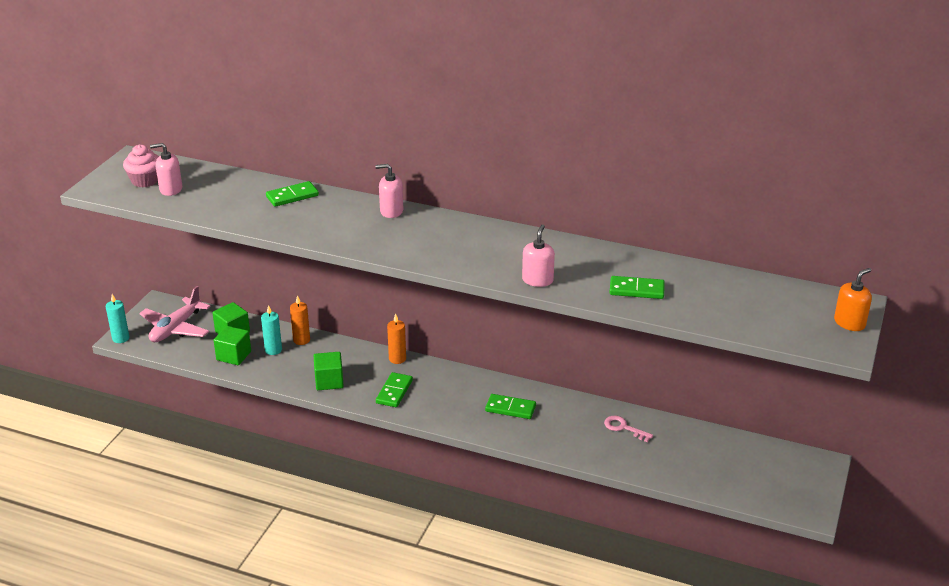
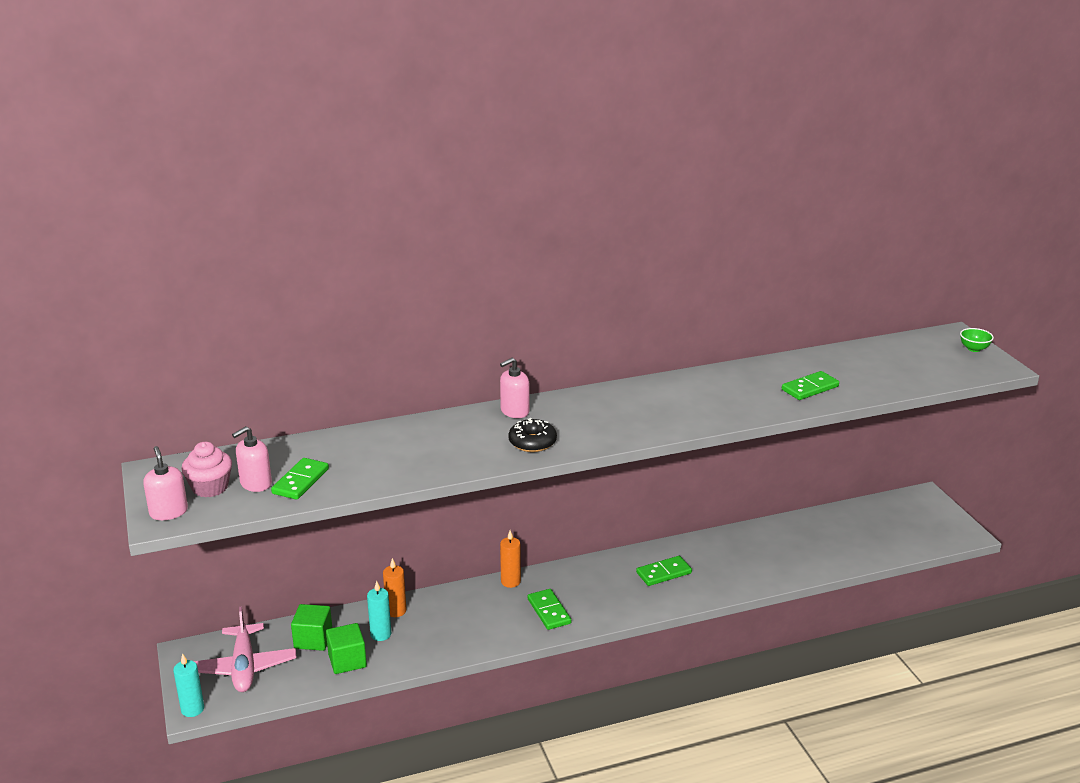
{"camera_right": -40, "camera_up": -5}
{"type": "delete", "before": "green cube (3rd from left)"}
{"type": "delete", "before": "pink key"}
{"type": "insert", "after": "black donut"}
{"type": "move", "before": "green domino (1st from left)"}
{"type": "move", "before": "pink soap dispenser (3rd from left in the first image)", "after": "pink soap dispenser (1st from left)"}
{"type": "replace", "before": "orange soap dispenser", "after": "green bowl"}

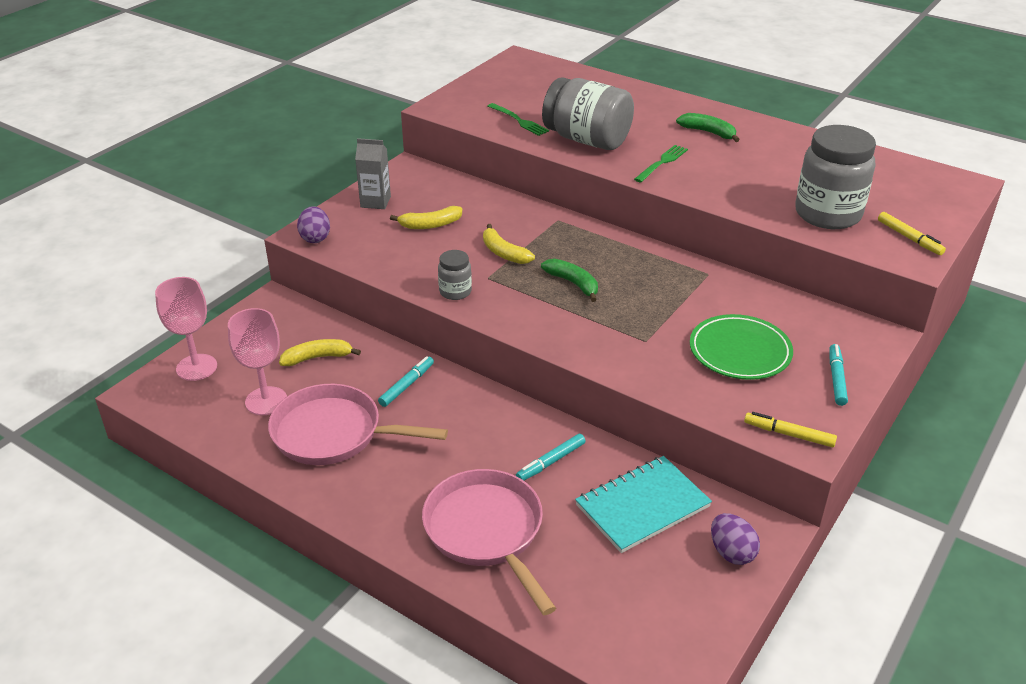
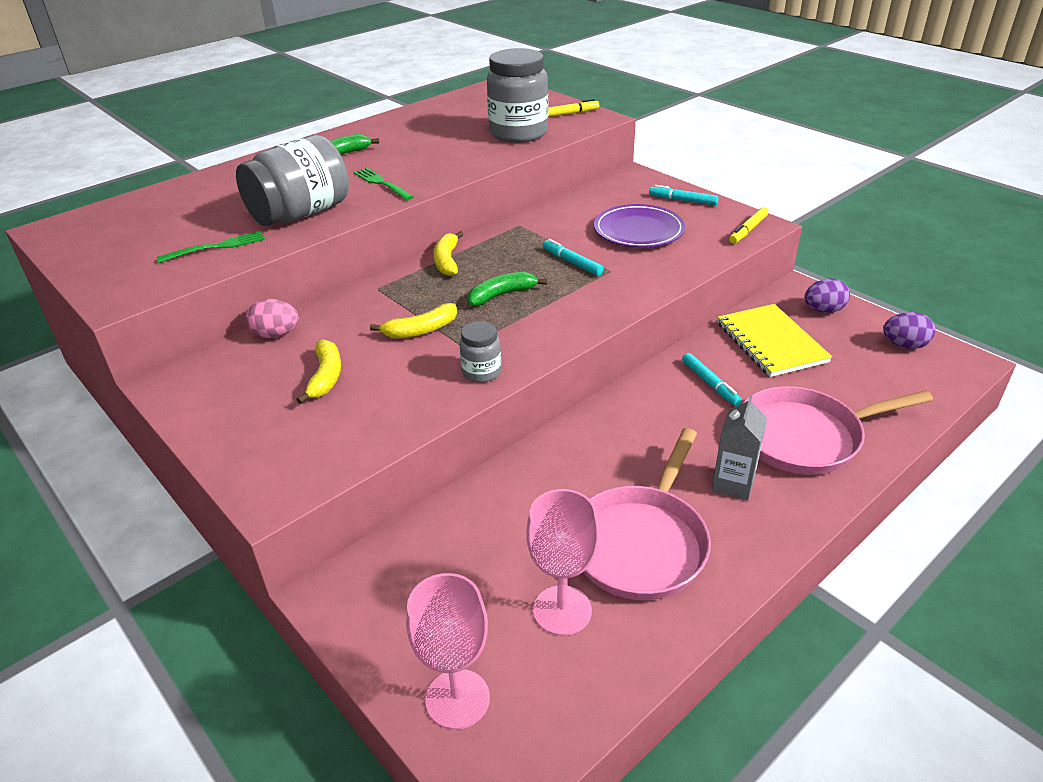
{"camera_right": -75, "camera_up": 0}
{"type": "insert", "after": "pink egg"}
{"type": "move", "before": "yellow banana (1st from left in the first image)", "after": "yellow banana (3rd from left)"}
{"type": "move", "before": "purple egg (1st from left in the first image)", "after": "purple egg (2nd from left)"}
{"type": "move", "before": "grey carton"}
{"type": "move", "before": "turquoise marker (1st from left)"}
{"type": "recolor", "before": "turquoise notebook", "after": "yellow notebook"}
{"type": "recolor", "before": "green plate", "after": "purple plate"}

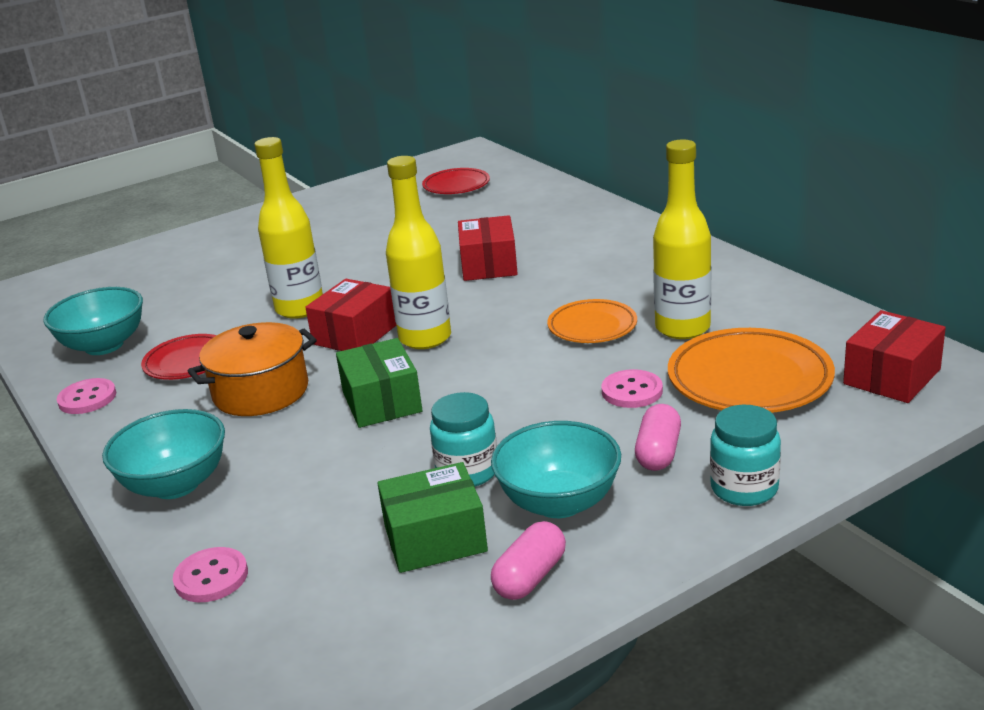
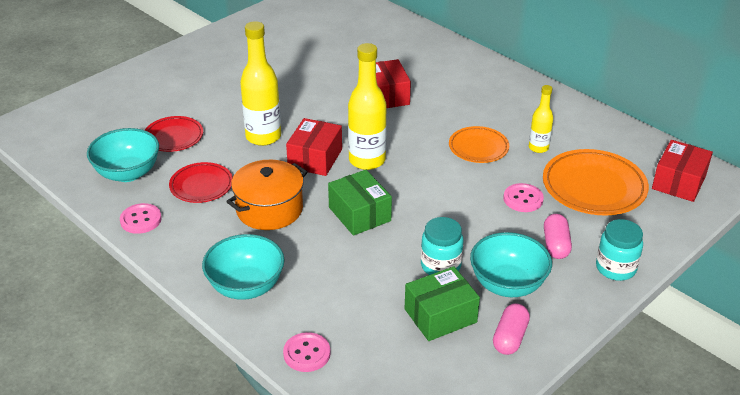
{"camera_right": -15, "camera_up": 10}
{"type": "move", "before": "red plate (2nd from left in the first image)", "after": "red plate (1st from left)"}
{"type": "resize", "before": "yellow bottle (3rd from left)", "scale": 0.56}

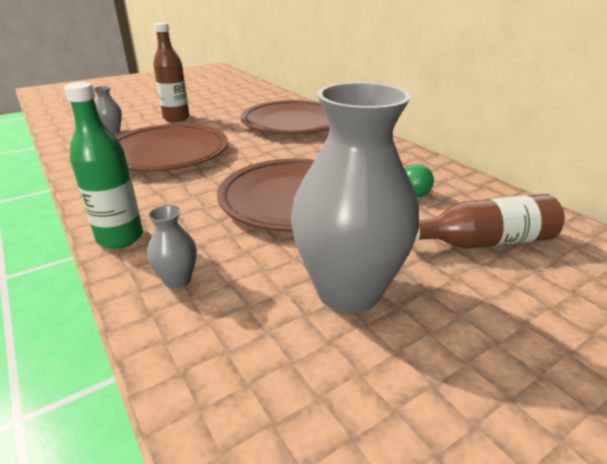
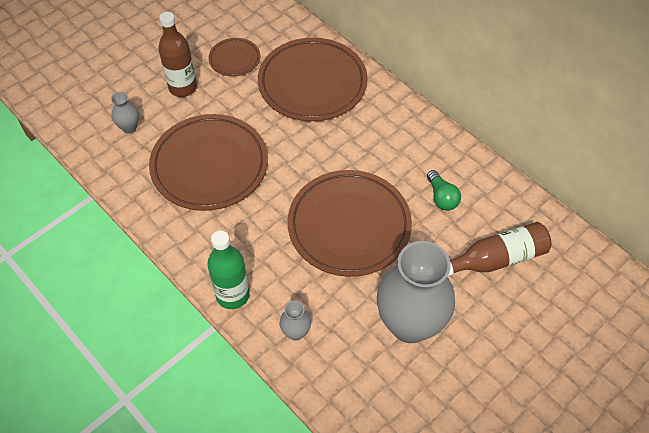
{"camera_right": -10, "camera_up": 25}
{"type": "insert", "after": "brown plate (2nd from left)"}

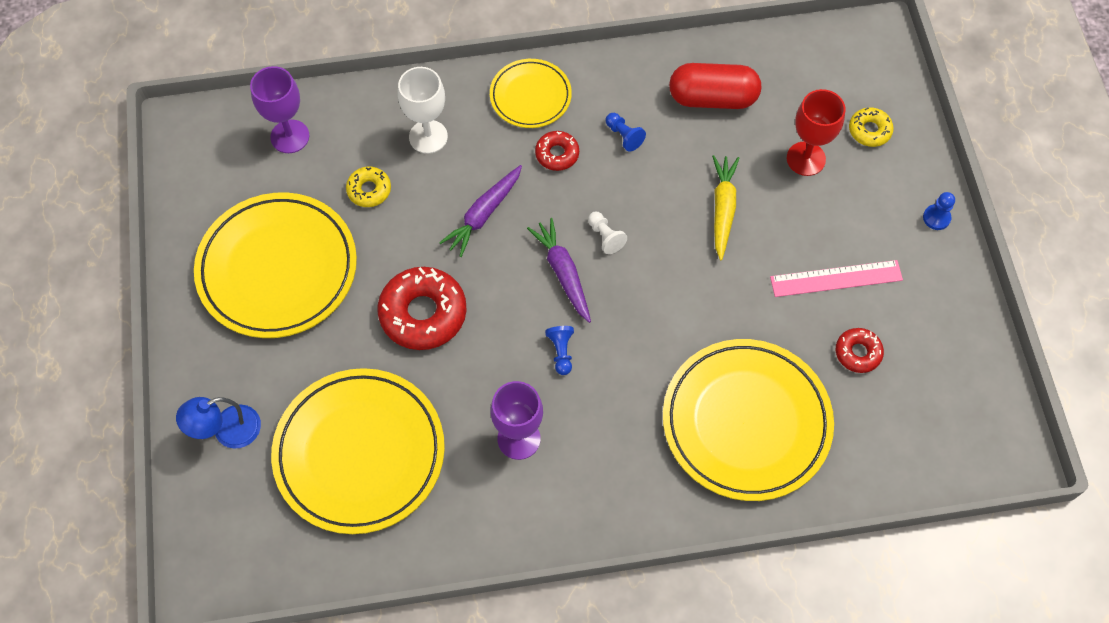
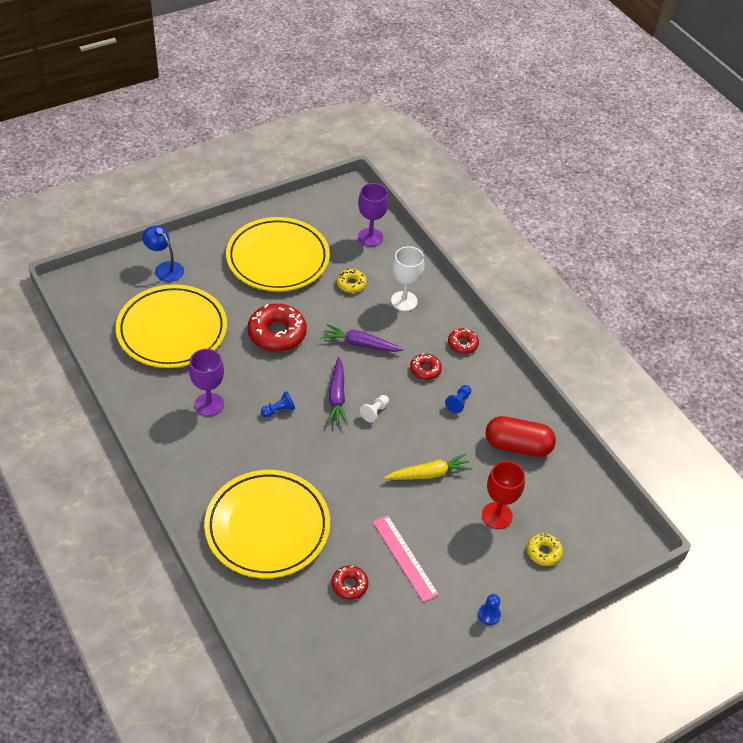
{"camera_right": 65, "camera_up": -15}
{"type": "replace", "before": "yellow plate (3rd from left)", "after": "red donut (4th from left)"}
{"type": "rotate", "before": "purple carrot (2nd from left in the first image)", "turn": 135}
{"type": "rotate", "before": "red capsule", "turn": -60}

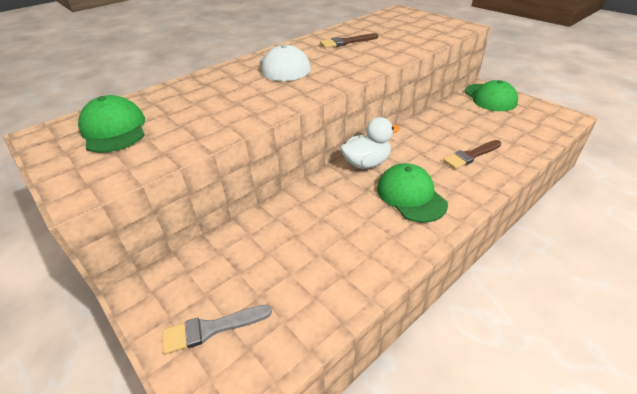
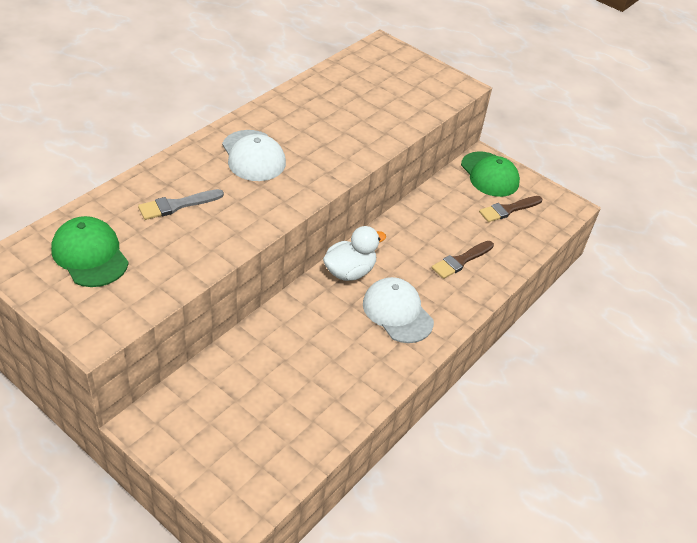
{"camera_right": -15, "camera_up": 5}
{"type": "move", "before": "grey brush"}
{"type": "move", "before": "brown brush (1st from left in the first image)", "after": "brown brush (2nd from left)"}
{"type": "recolor", "before": "green cap (2nd from left)", "after": "white cap (2nd from left)"}

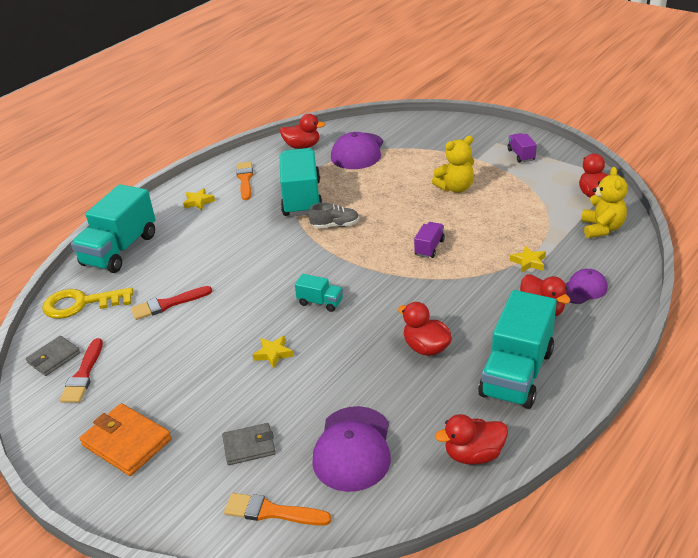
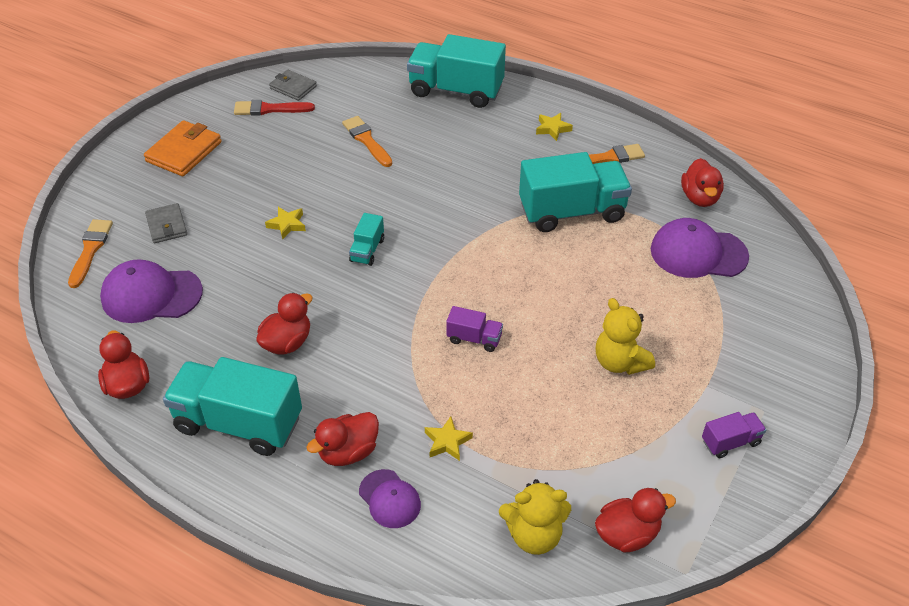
{"camera_right": 80, "camera_up": 10}
{"type": "delete", "before": "yellow key"}
{"type": "delete", "before": "grey shoe"}
{"type": "recolor", "before": "red brush (2nd from left)", "after": "orange brush (2nd from left)"}

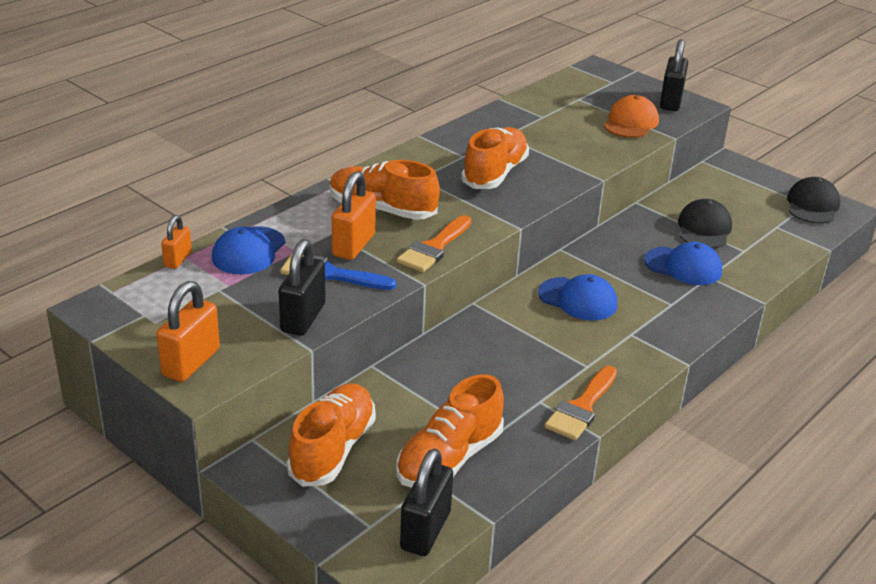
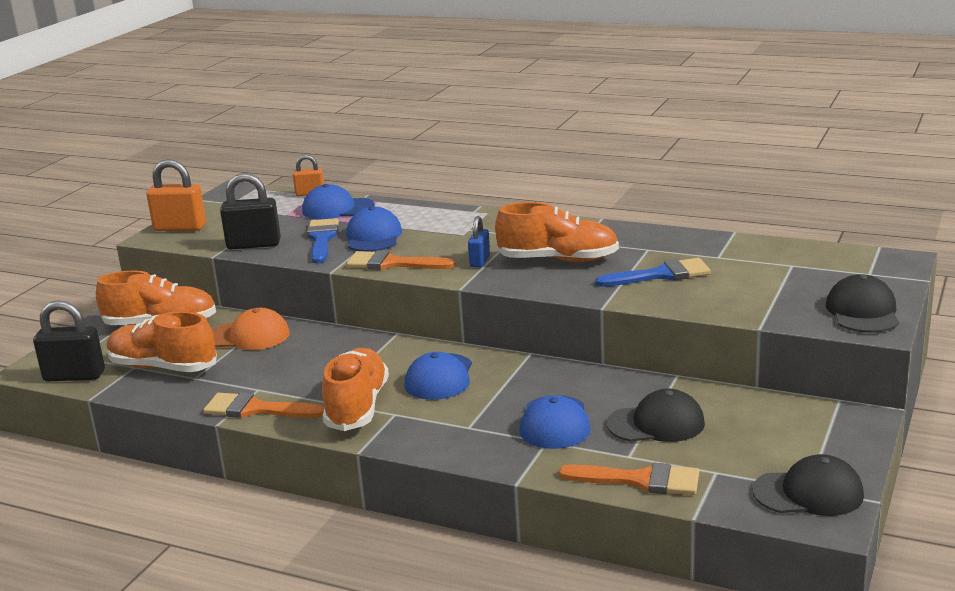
{"camera_right": 75, "camera_up": -10}
{"type": "insert", "after": "blue padlock"}
{"type": "insert", "after": "orange brush (3rd from left)"}
{"type": "insert", "after": "blue brush (2nd from left)"}
{"type": "move", "before": "orange shoe (2nd from left in the first image)", "after": "orange shoe (3rd from left)"}
{"type": "move", "before": "orange cap"}
{"type": "replace", "before": "orange padlock (3rd from left)", "after": "blue cap (2nd from left)"}
{"type": "replace", "before": "black padlock (3rd from left)", "after": "black cap (3rd from left)"}

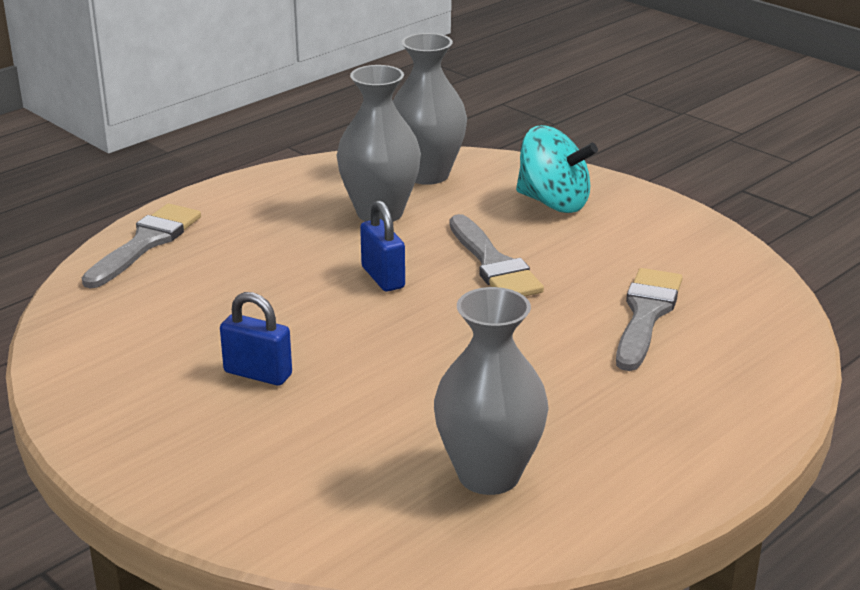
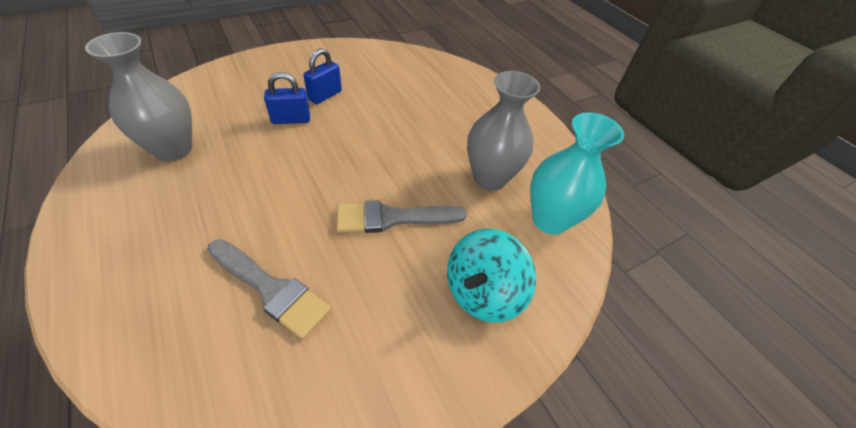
{"camera_right": 100, "camera_up": 20}
{"type": "delete", "before": "grey brush (1st from left)"}
{"type": "move", "before": "blue padlock (2nd from left in the first image)", "after": "blue padlock (1st from left)"}
{"type": "recolor", "before": "grey vase (2nd from left)", "after": "turquoise vase"}

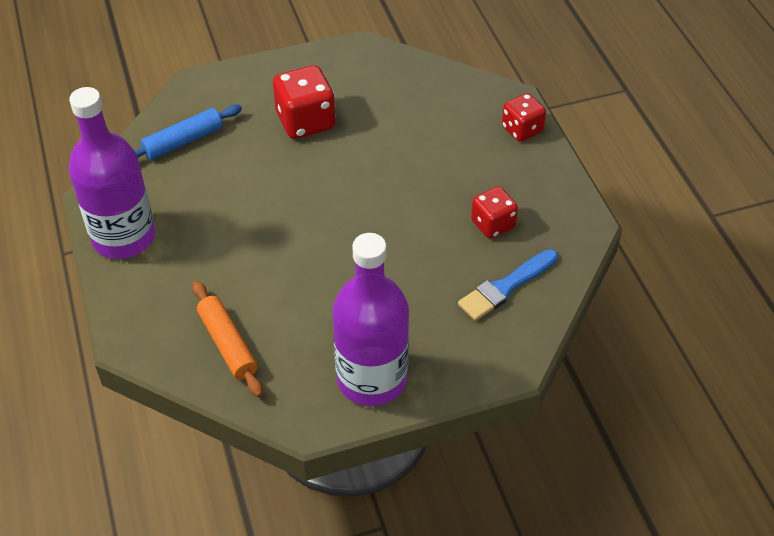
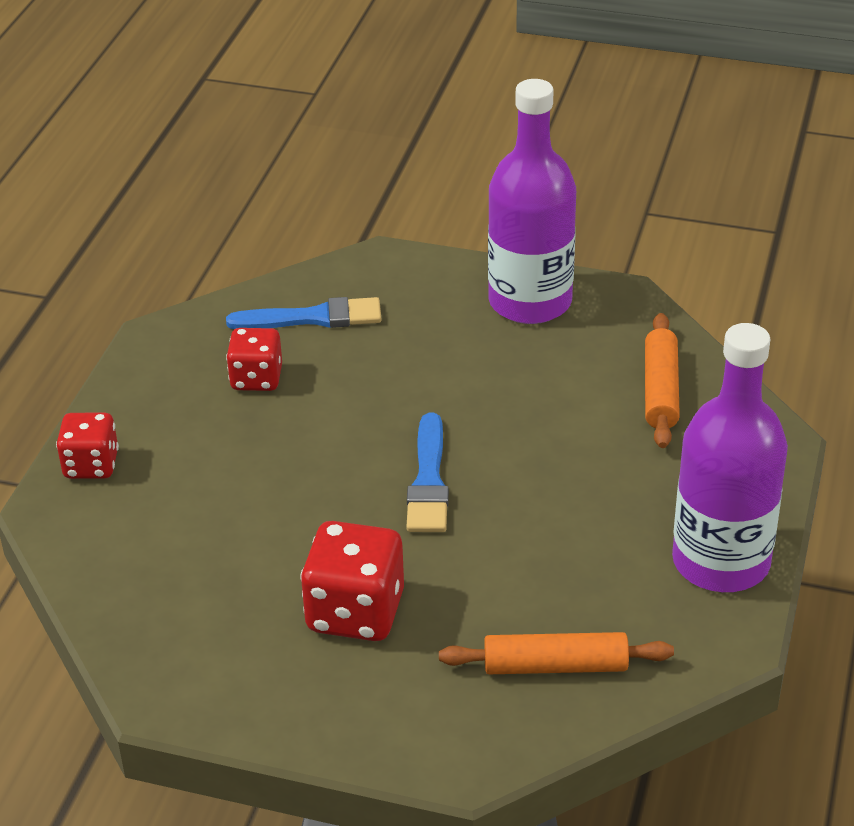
{"camera_right": -145, "camera_up": -10}
{"type": "insert", "after": "blue brush (2nd from left)"}
{"type": "recolor", "before": "blue rolling pin", "after": "orange rolling pin (1st from left)"}

